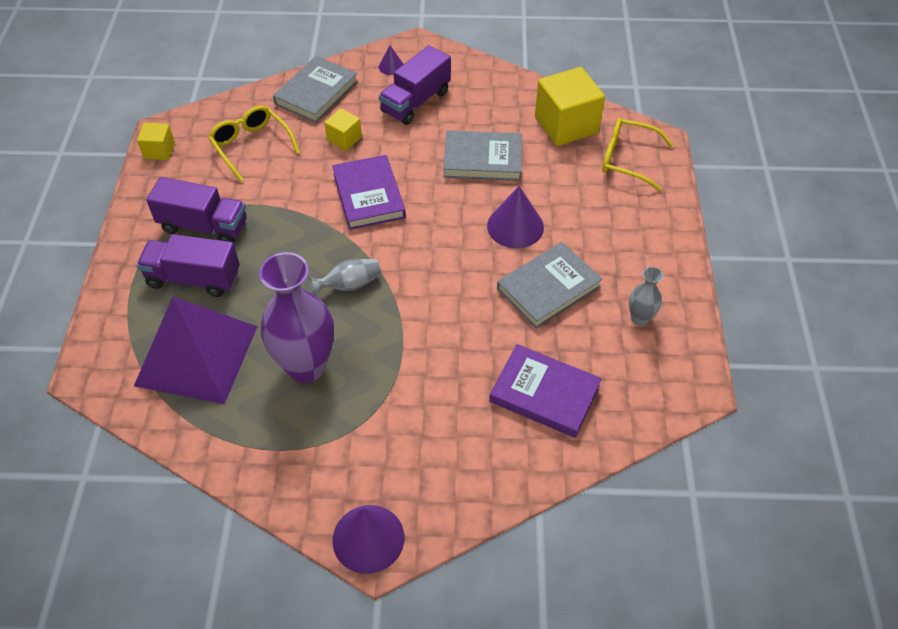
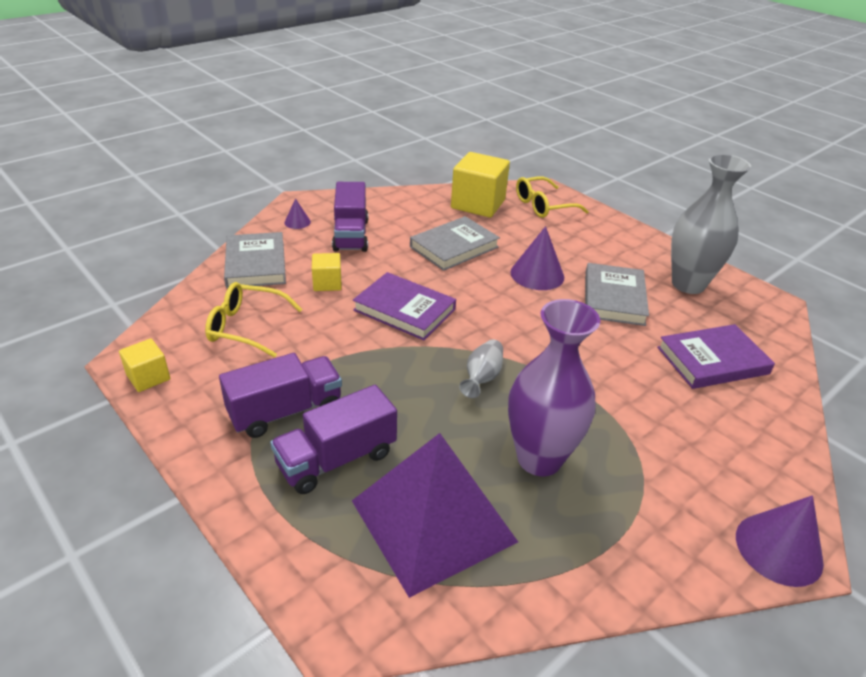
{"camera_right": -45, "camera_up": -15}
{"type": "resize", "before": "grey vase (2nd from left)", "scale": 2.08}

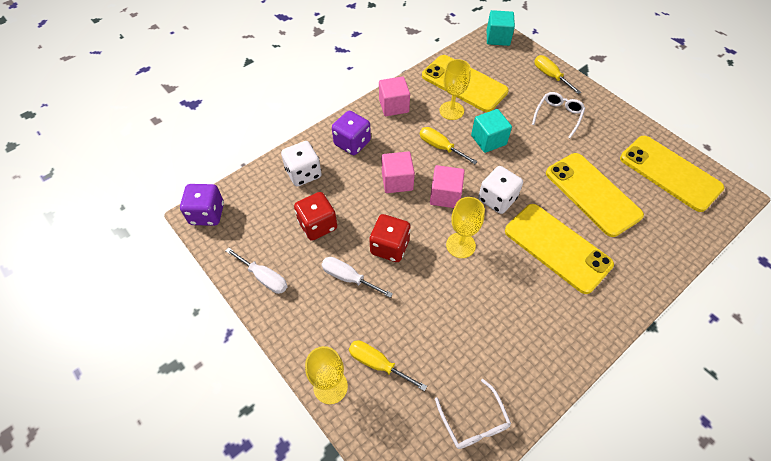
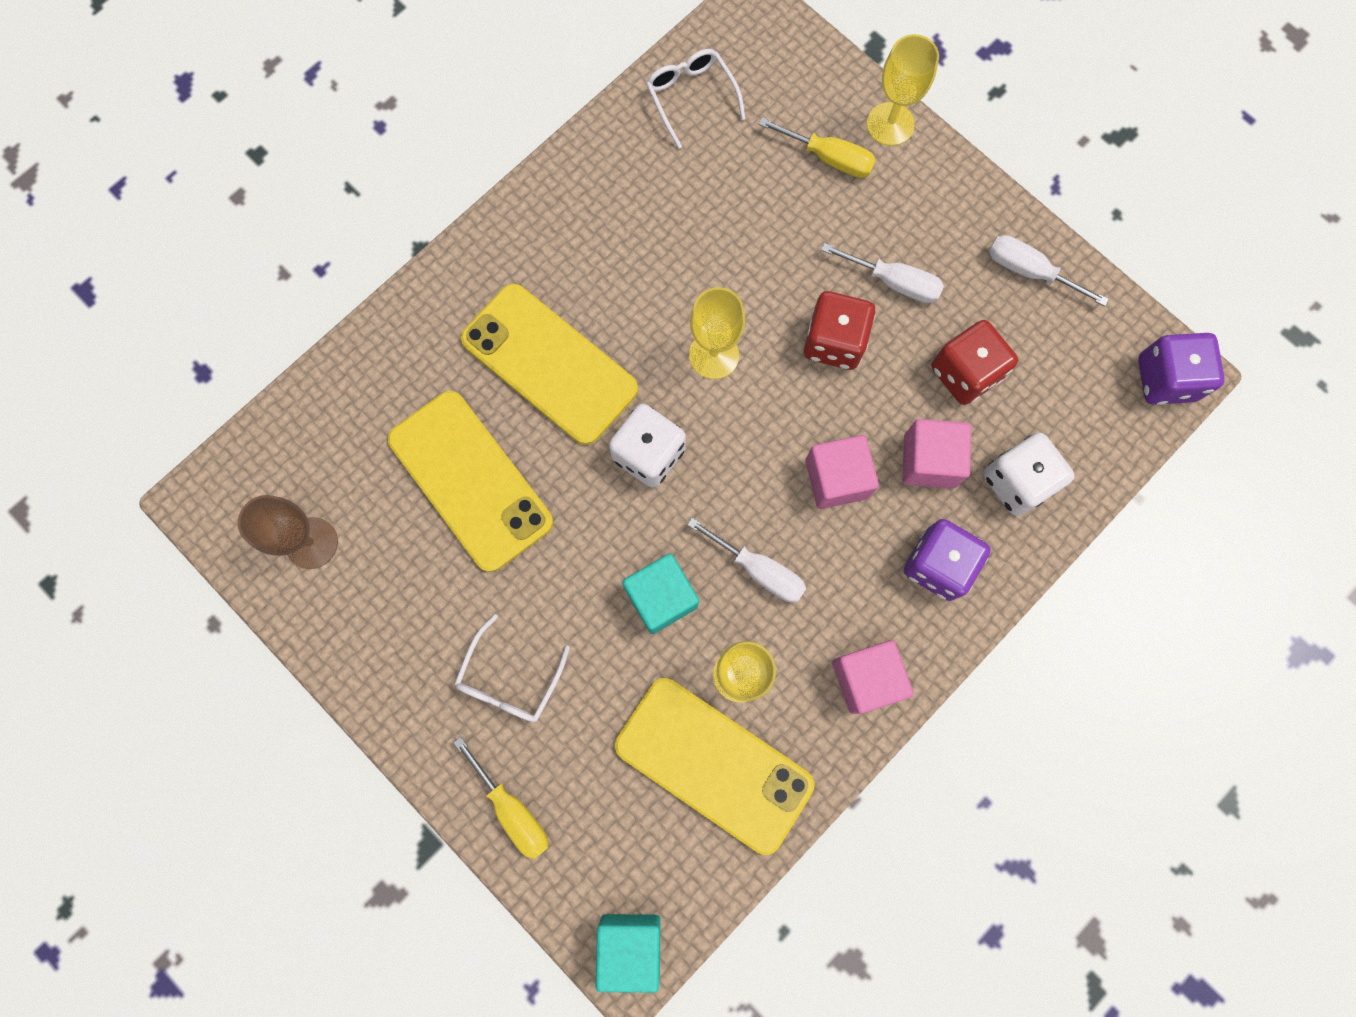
{"camera_right": 175, "camera_up": 20}
{"type": "move", "before": "pink cube (3rd from left)"}
{"type": "replace", "before": "yellow phone (4th from left)", "after": "brown goblet"}
{"type": "recolor", "before": "yellow screwdriver (2nd from left)", "after": "white screwdriver (1st from left)"}

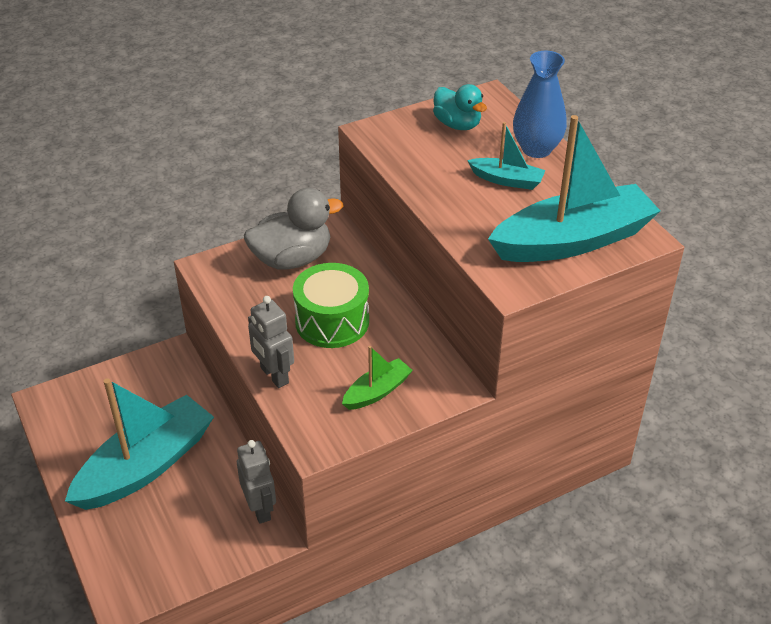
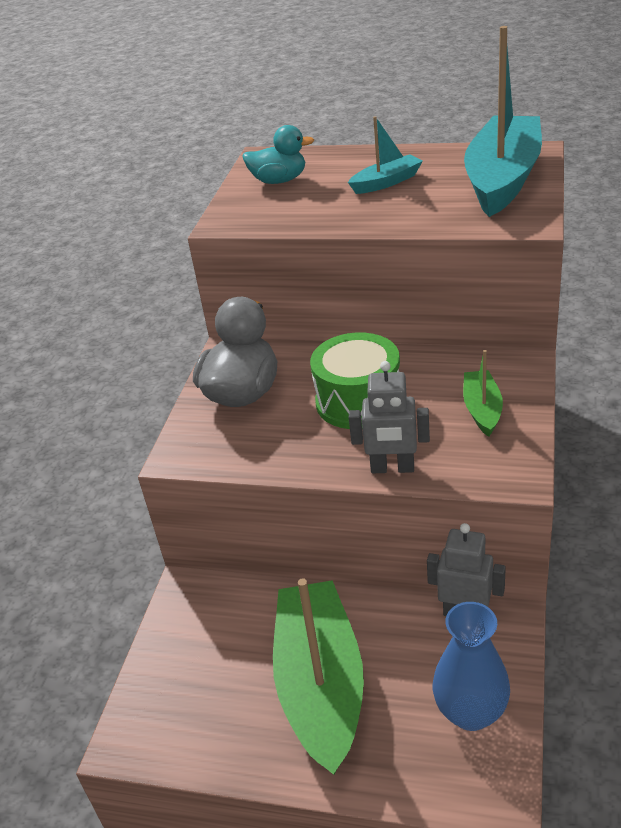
{"camera_right": -45, "camera_up": -5}
{"type": "move", "before": "blue vase"}
{"type": "recolor", "before": "turquoise boat (1st from left)", "after": "green boat (1st from left)"}

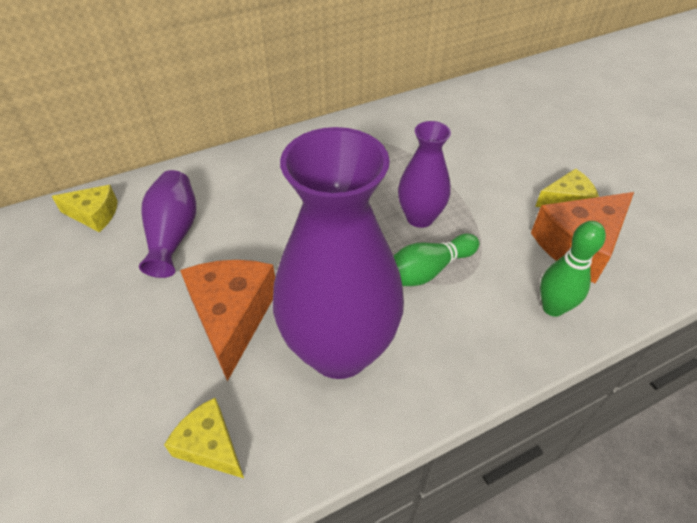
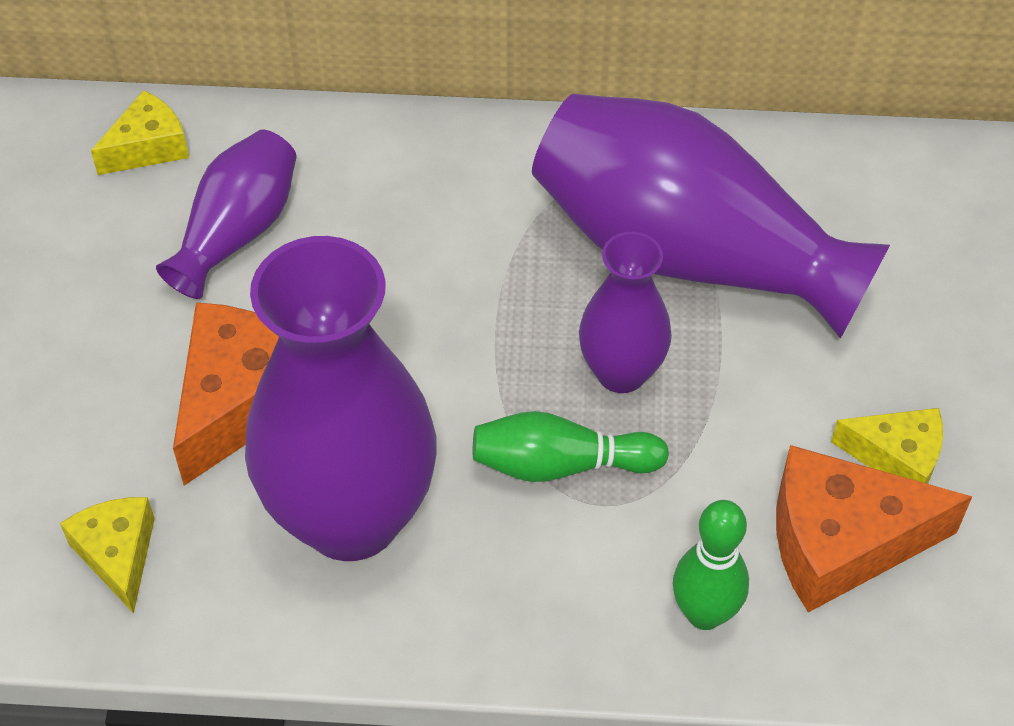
{"camera_right": 30, "camera_up": 5}
{"type": "insert", "after": "purple vase (4th from left)"}
{"type": "rotate", "before": "yellow cheese (1st from left in the first image)", "turn": -75}

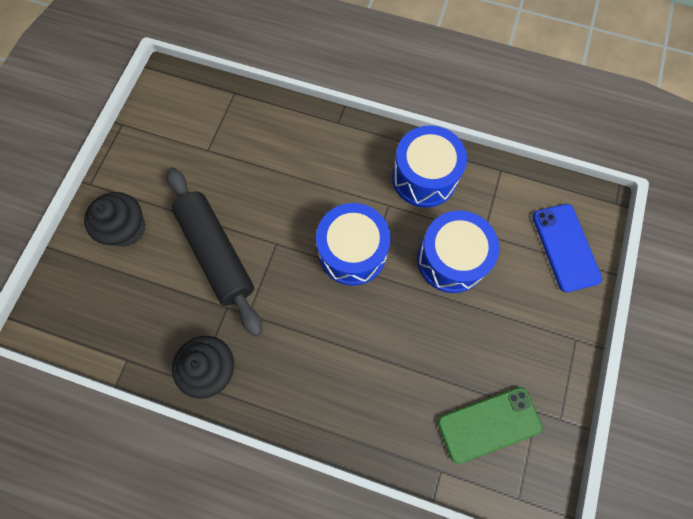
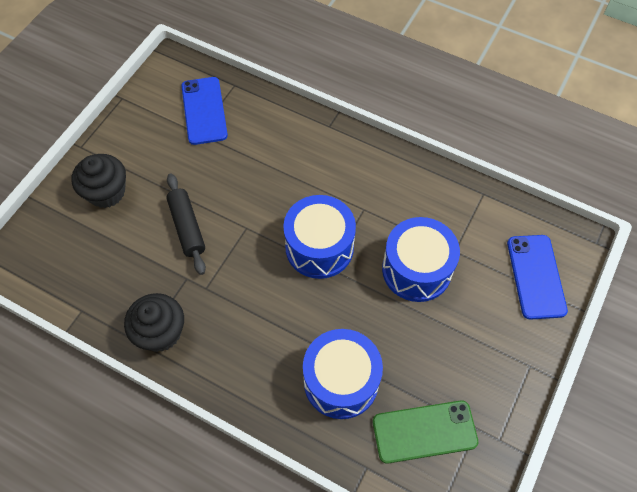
{"camera_right": 10, "camera_up": -10}
{"type": "insert", "after": "blue phone (1st from left)"}
{"type": "move", "before": "blue drum (2nd from left)"}
{"type": "resize", "before": "black rolling pin", "scale": 0.62}

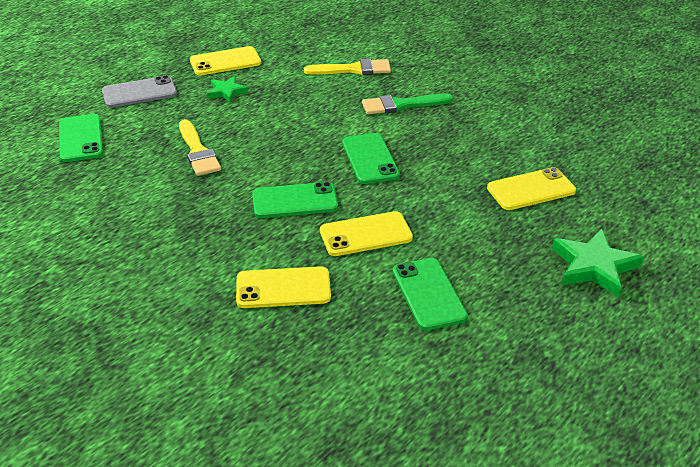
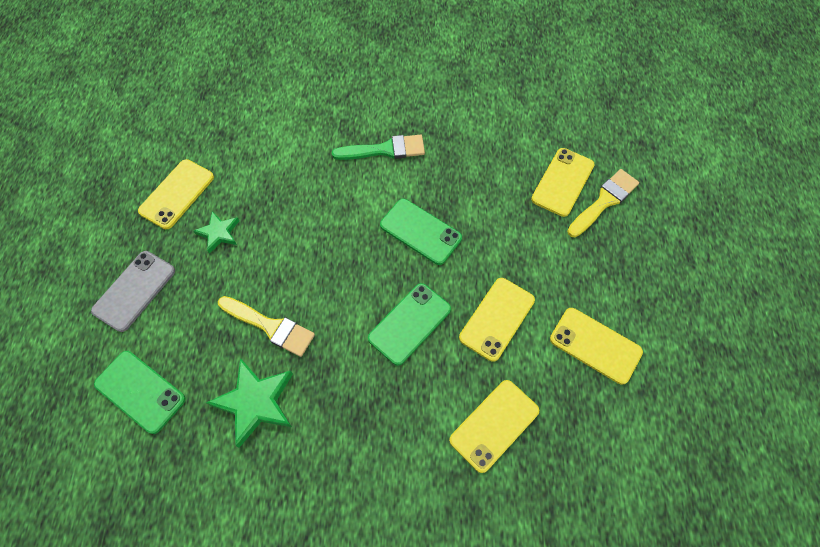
{"camera_right": -40, "camera_up": 25}
{"type": "move", "before": "yellow brush (2nd from left)"}
{"type": "move", "before": "green star (2nd from left)"}
{"type": "recolor", "before": "green phone (4th from left)", "after": "yellow phone (5th from left)"}
{"type": "rotate", "before": "green brush", "turn": -135}

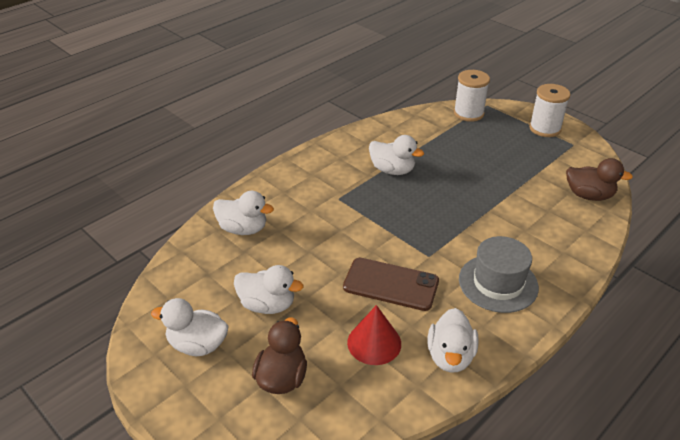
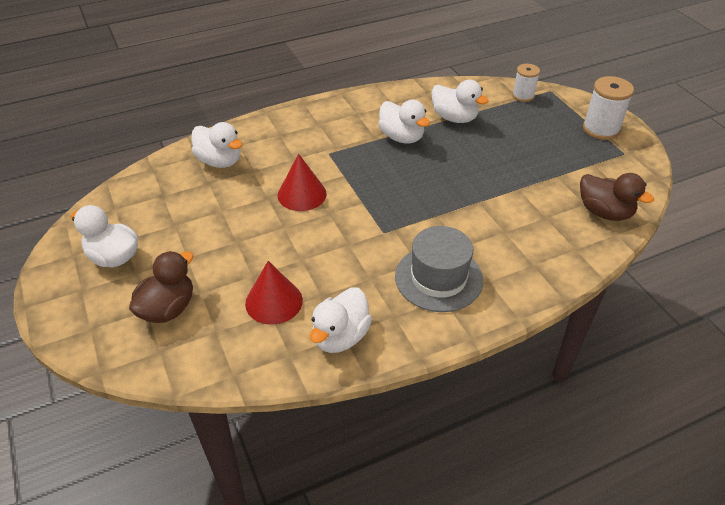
{"camera_right": 20, "camera_up": 5}
{"type": "delete", "before": "brown phone"}
{"type": "insert", "after": "red cone (2nd from left)"}
{"type": "move", "before": "white duck (3rd from left in the first image)", "after": "white duck (5th from left)"}
{"type": "resize", "before": "white spool (1st from left)", "scale": 0.64}

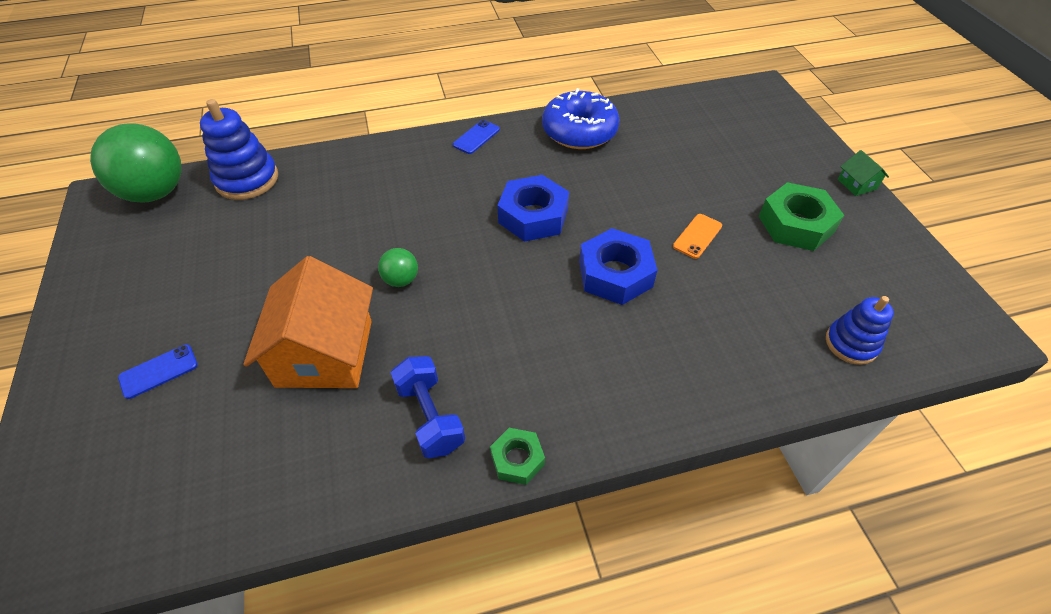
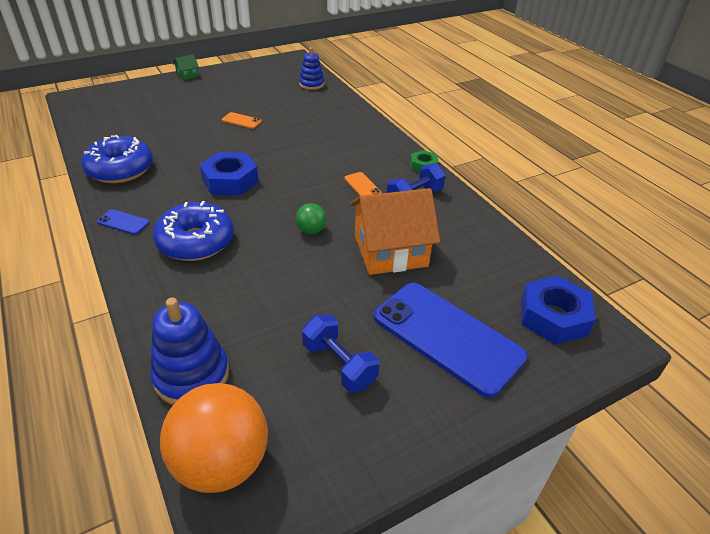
{"camera_right": -105, "camera_up": -10}
{"type": "delete", "before": "green nut (2nd from left)"}
{"type": "insert", "after": "blue donut (2nd from left)"}
{"type": "insert", "after": "blue dumbbell (1st from left)"}
{"type": "insert", "after": "orange phone (2nd from left)"}
{"type": "move", "before": "blue nut (2nd from left)"}
{"type": "recolor", "before": "green ball (1st from left)", "after": "orange ball"}
{"type": "resize", "before": "blue phone (1st from left in the first image)", "scale": 2.47}

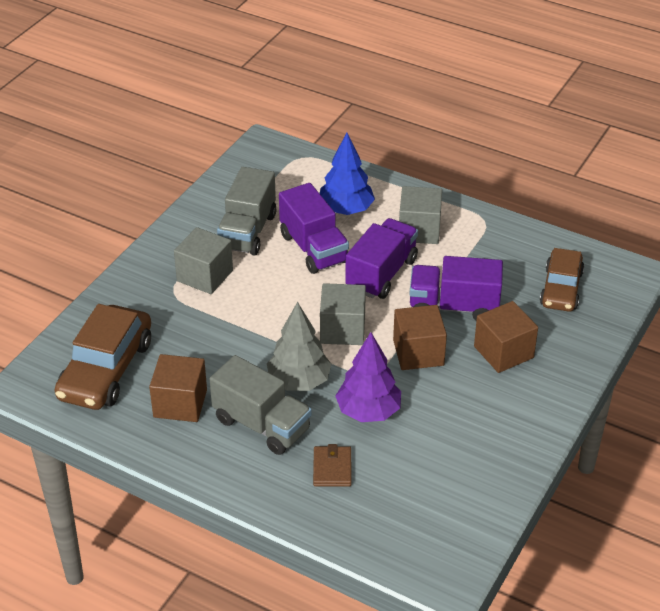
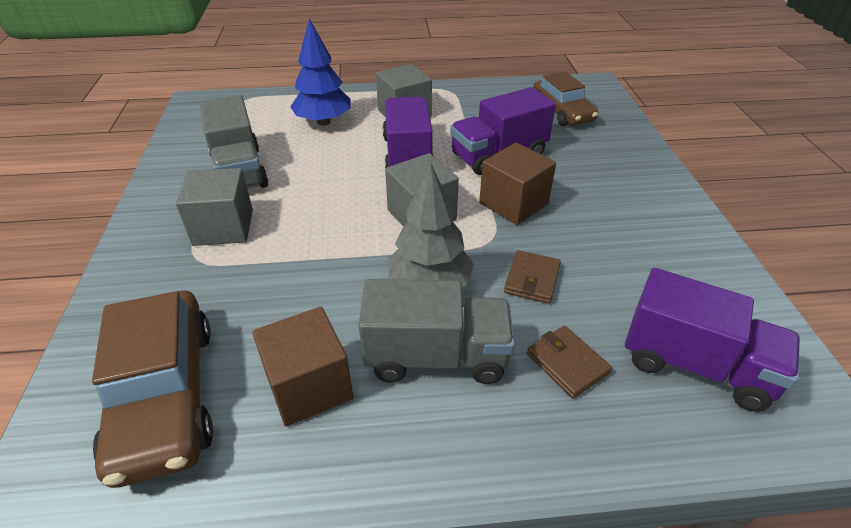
{"camera_right": -35, "camera_up": 0}
{"type": "delete", "before": "brown cube (3rd from left)"}
{"type": "move", "before": "purple truck (1st from left in the first image)", "after": "purple truck (3rd from left)"}
{"type": "replace", "before": "purple tree", "after": "brown wallet (1st from left)"}

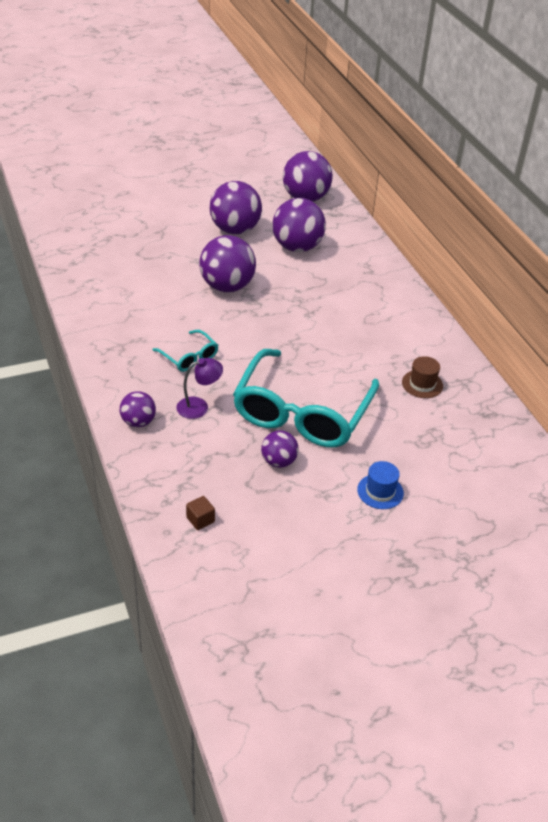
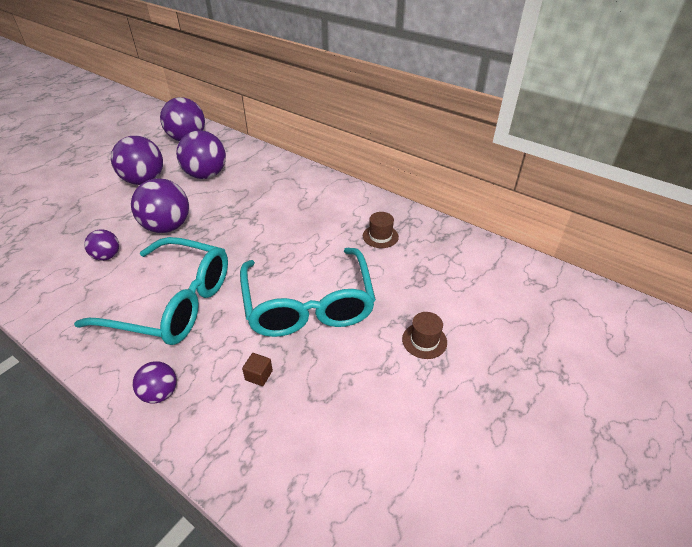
{"camera_right": -30, "camera_up": 0}
{"type": "delete", "before": "purple lamp"}
{"type": "move", "before": "brown cube"}
{"type": "move", "before": "purple ball (4th from left in the first image)", "after": "purple ball (1st from left)"}
{"type": "recolor", "before": "blue hat", "after": "brown hat (2nd from left)"}
{"type": "resize", "before": "turquoise glasses (1st from left)", "scale": 2.28}

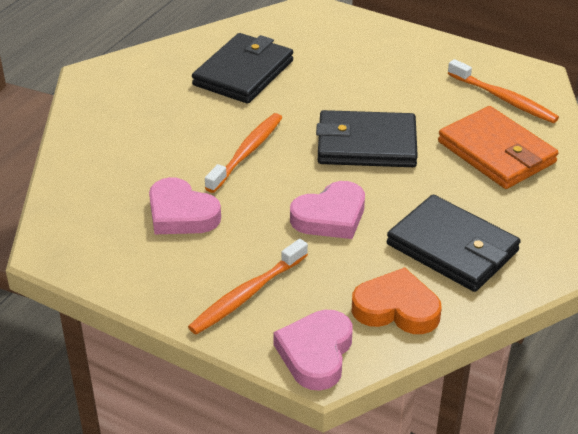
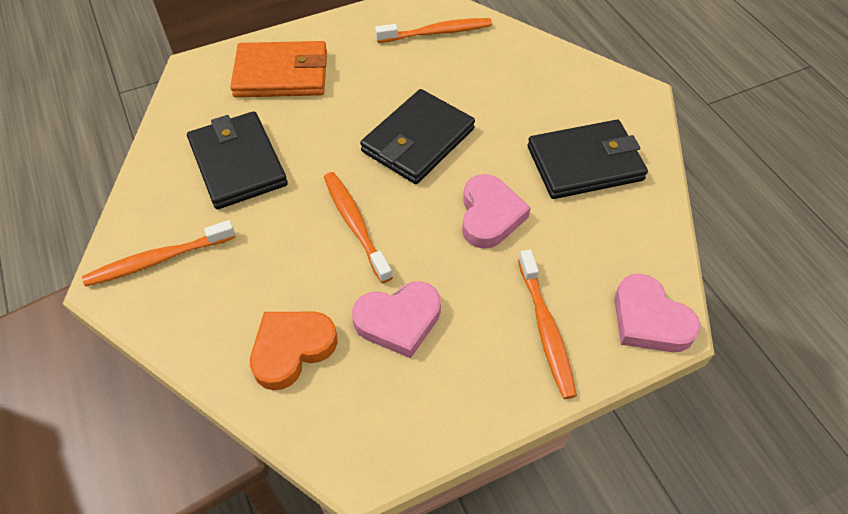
{"camera_right": -55, "camera_up": 15}
{"type": "insert", "after": "orange toothbrush (1st from left)"}
{"type": "move", "before": "orange heart"}
{"type": "move", "before": "orange wallet"}

